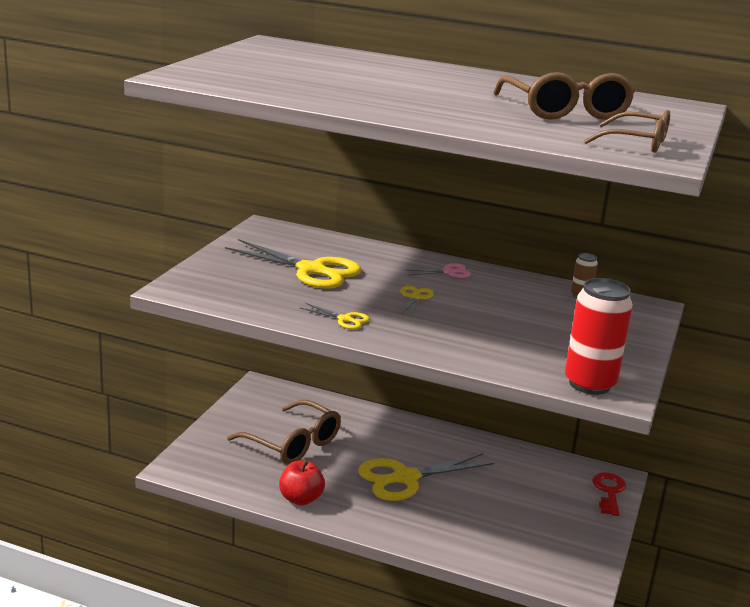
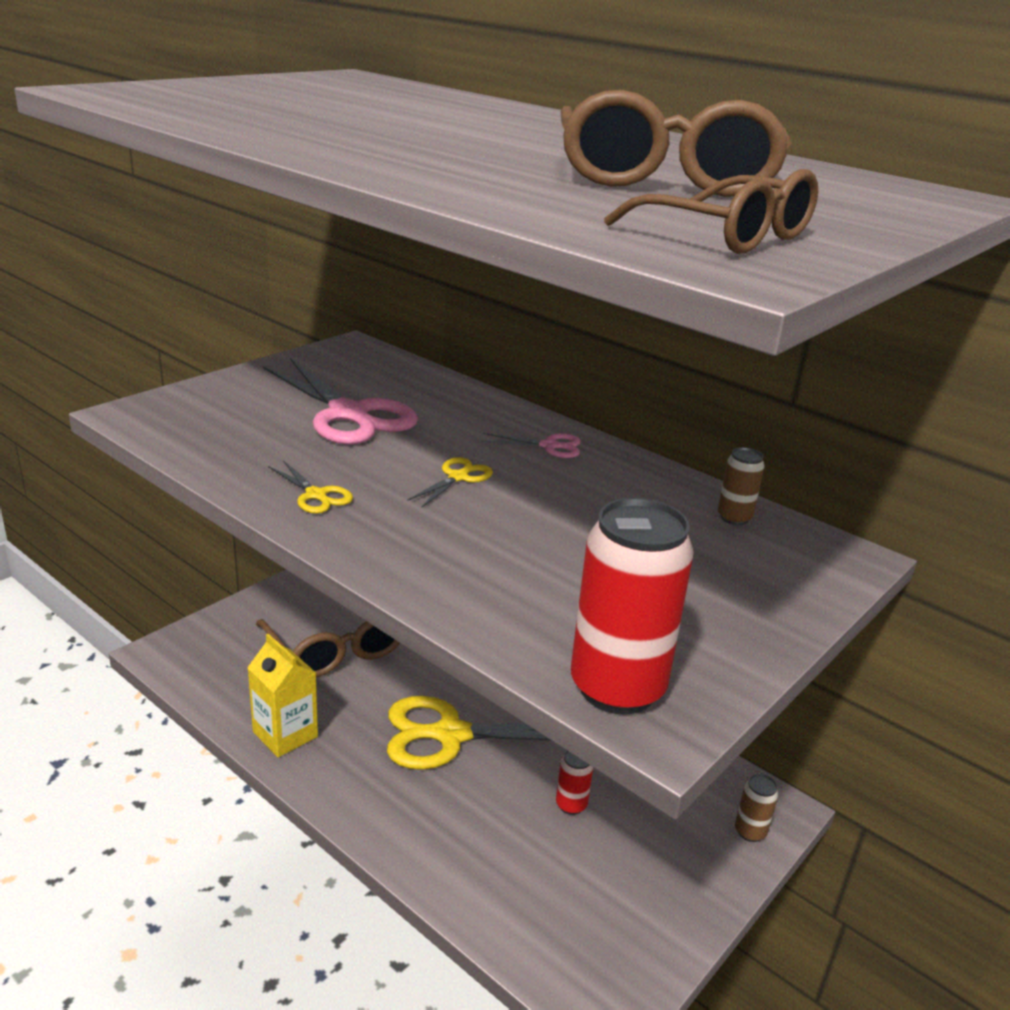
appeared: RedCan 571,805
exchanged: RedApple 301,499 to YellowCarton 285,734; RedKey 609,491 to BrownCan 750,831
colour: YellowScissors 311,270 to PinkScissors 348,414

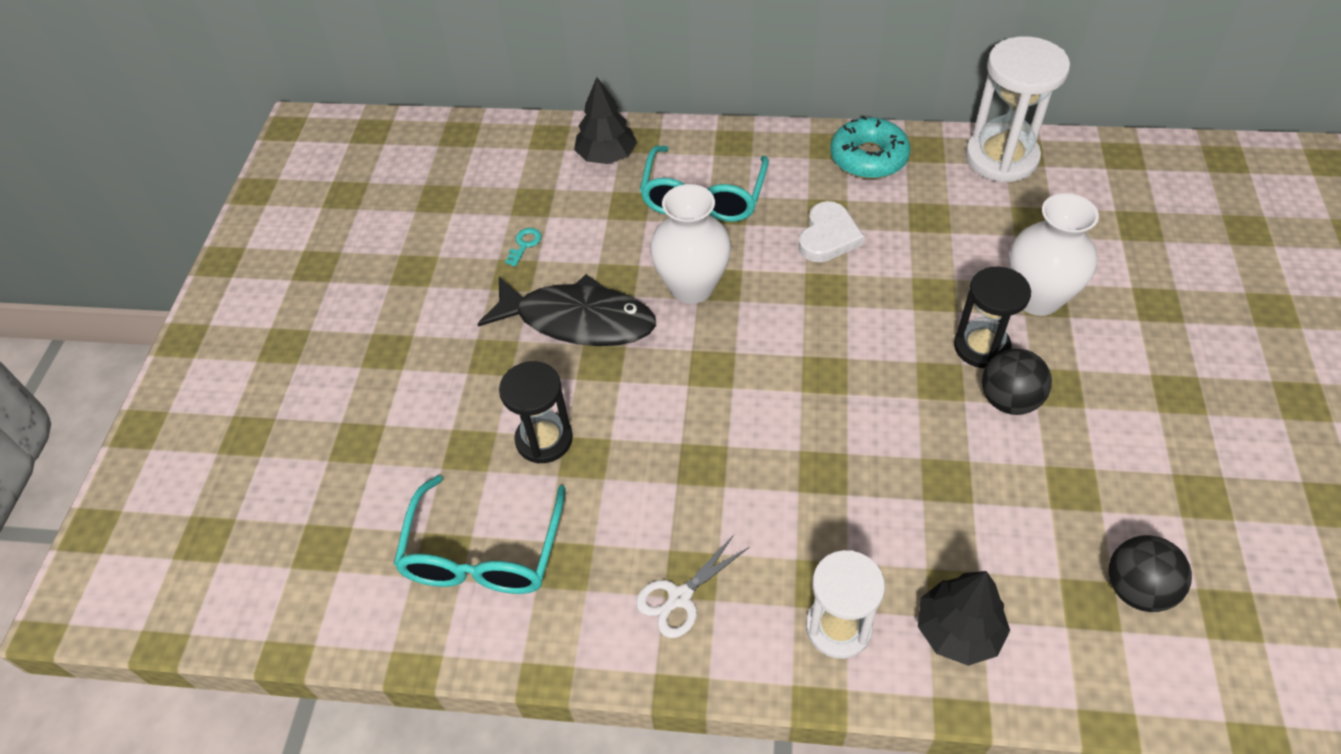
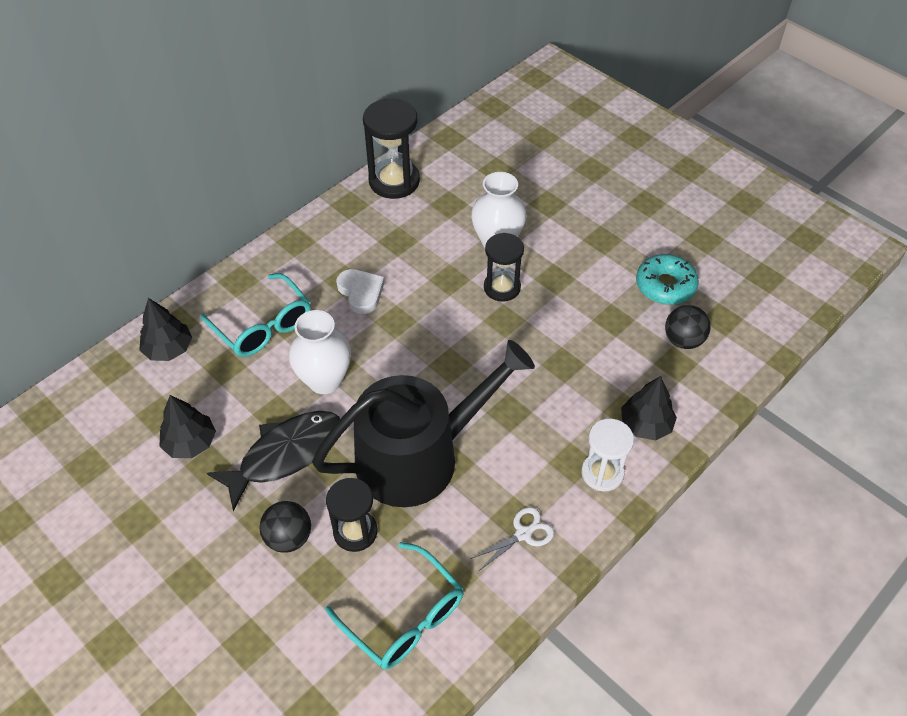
appeared: BlackWateringCan 419,456
relocated: TurquoiseDonut 868,158 to 665,286; BlackBall 1009,400 to 289,537
exchanged: TurquoiseKey 524,244 to BlackTree 190,443
colour: WhiteHourglass 1001,158 to BlackHourglass 394,181
spun: WhiteScissors 679,598 = 523,533 120 degrees counterclockwise

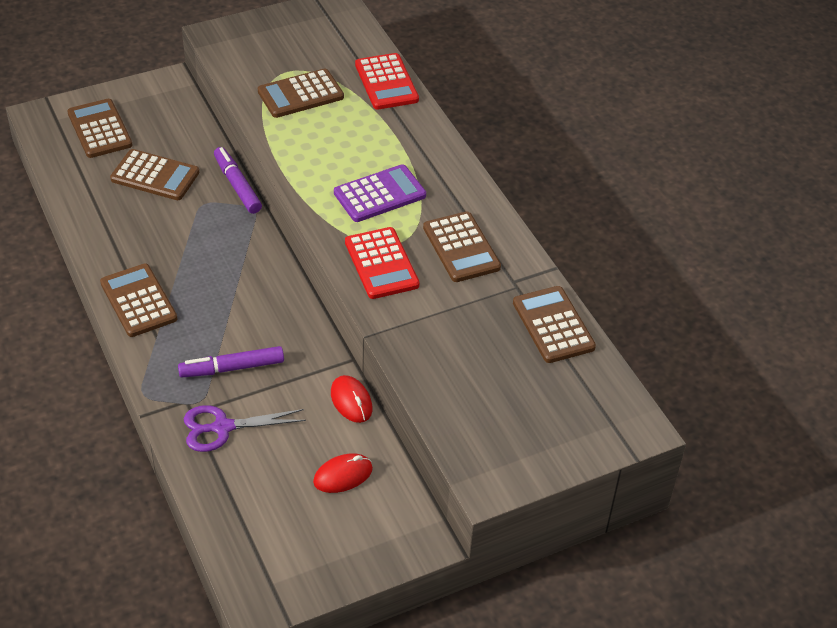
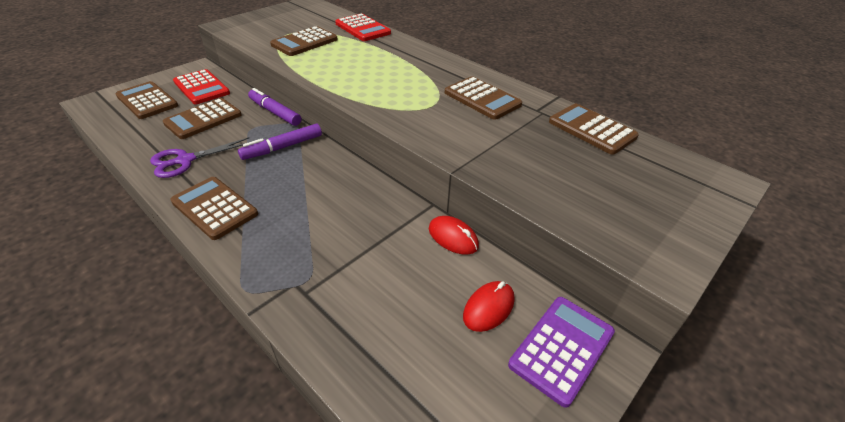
relocated: PurpleMarker 232,368 to 282,147; PurpleScissors 222,427 to 185,160; PurpleCalculator 379,194 to 561,348; RedCalculator 381,264 to 201,87
spun: BrownCalculator 155,176 = 203,119 135 degrees clockwise

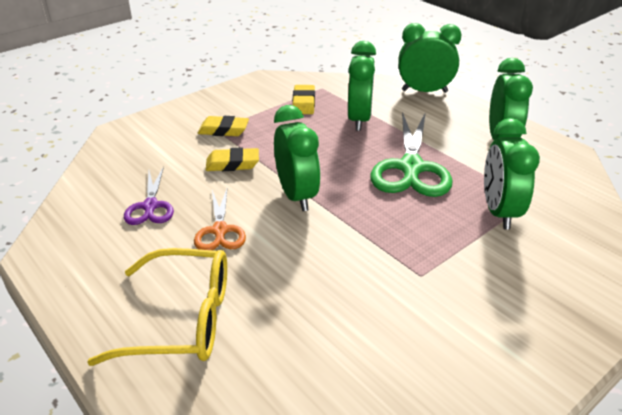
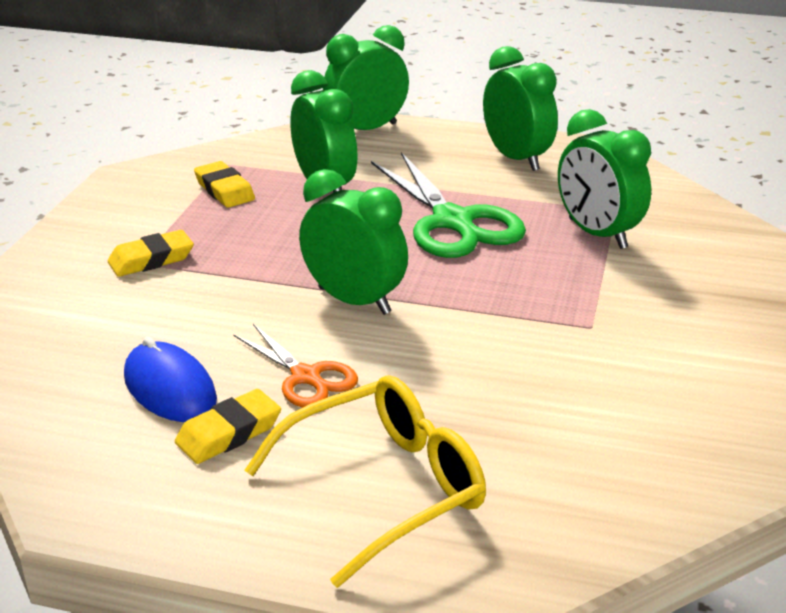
relocated: YellowEraser 232,164 to 229,433
exchanged: PurpleScissors 150,206 to BlueMouse 169,388

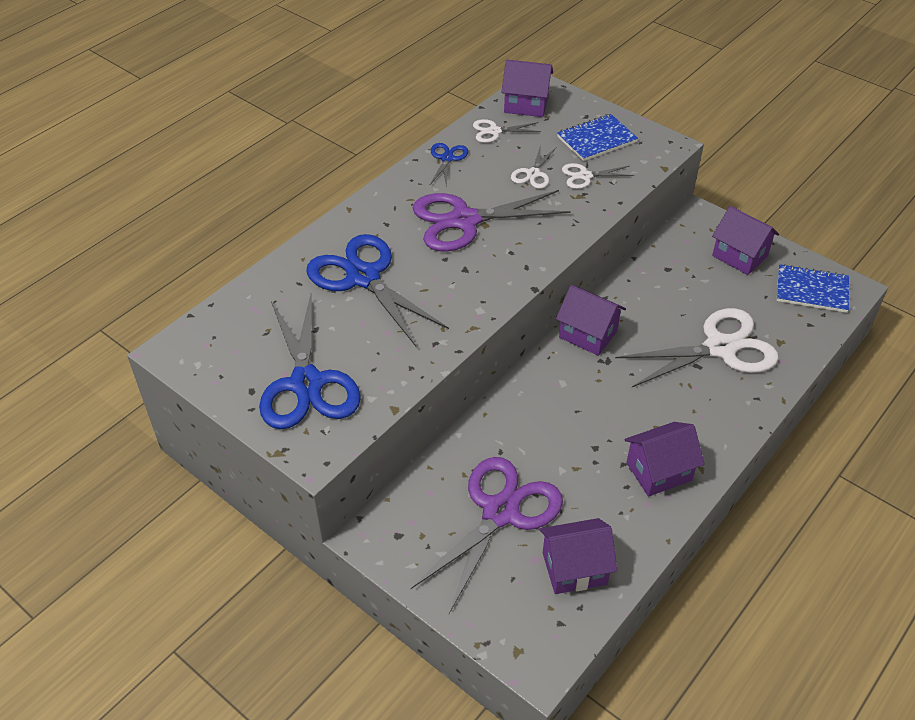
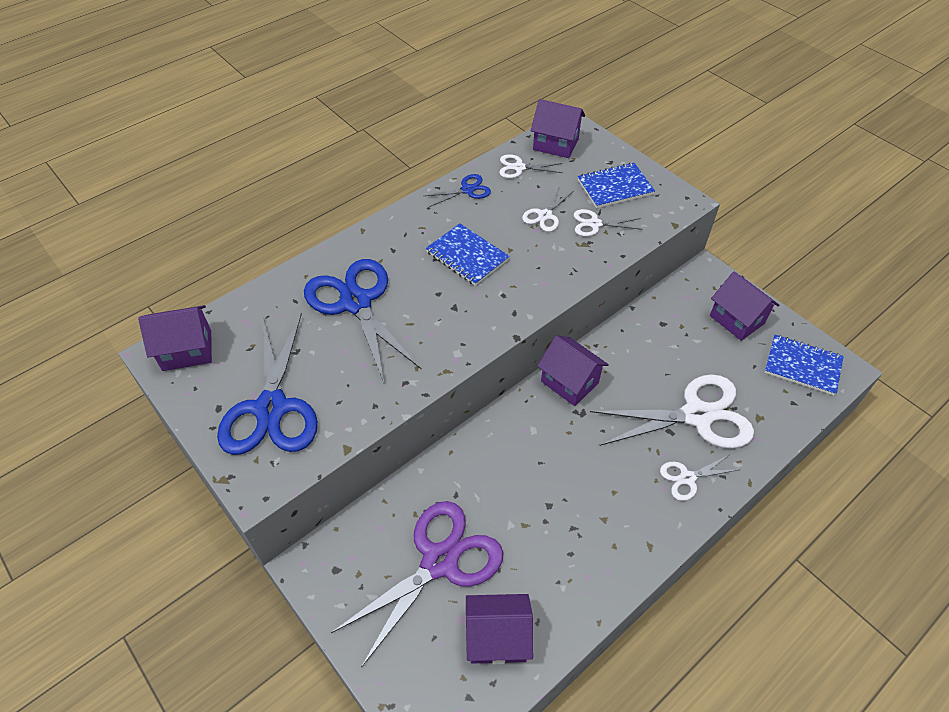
appeared: WhiteScissors 687,478
relocated: PurpleHouse 659,471 to 187,350
exchanged: PurpleScissors 464,220 to BlueNotebook 467,256
spun: BlueScissors 447,158 = 467,190 45 degrees clockwise

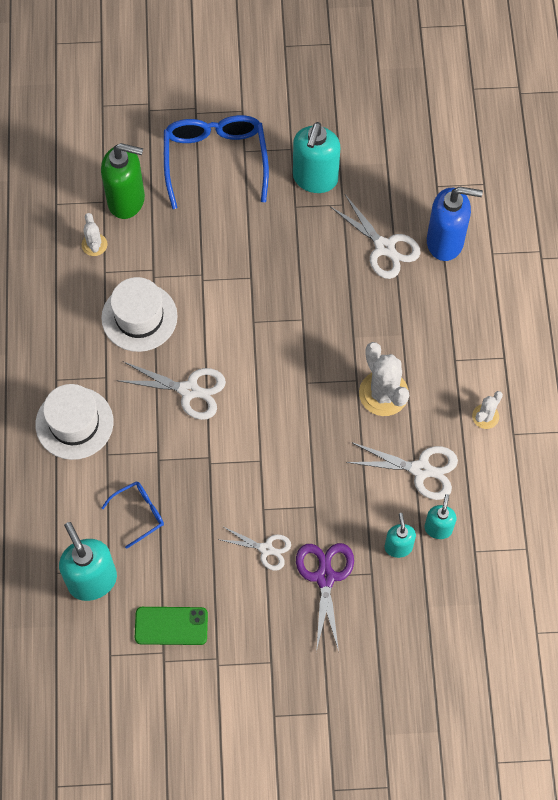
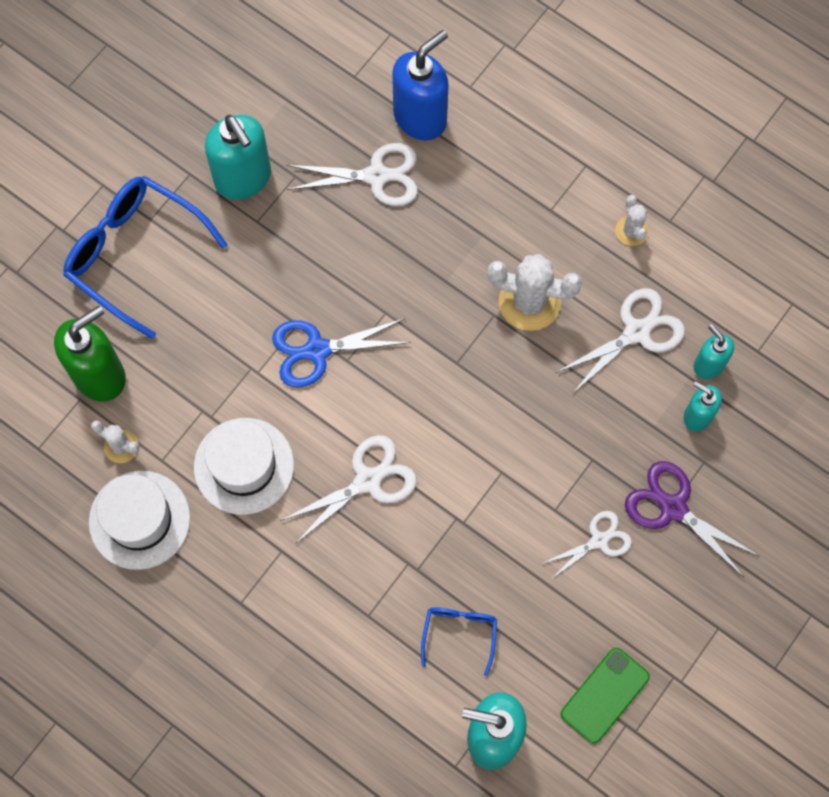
appeared: BlueScissors 317,350
relocated: WhiteHat 74,423 to 139,520

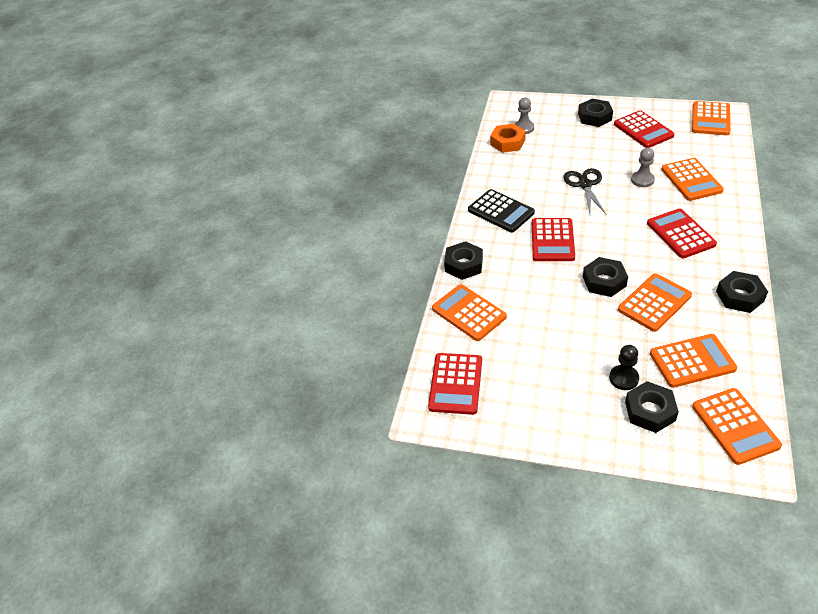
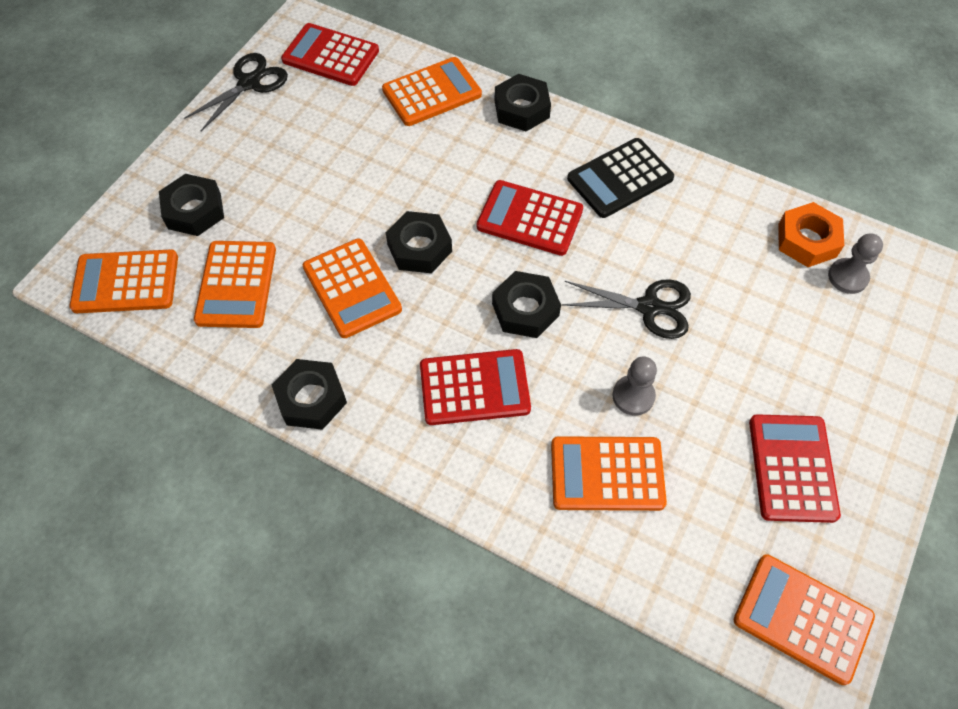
missing: BlackPawn 623,378
appeared: BlackScissors 249,83
relocated: BlackNut 594,117 to 525,309
spun: RedCalculator 643,130 = 792,468 105 degrees clockwise

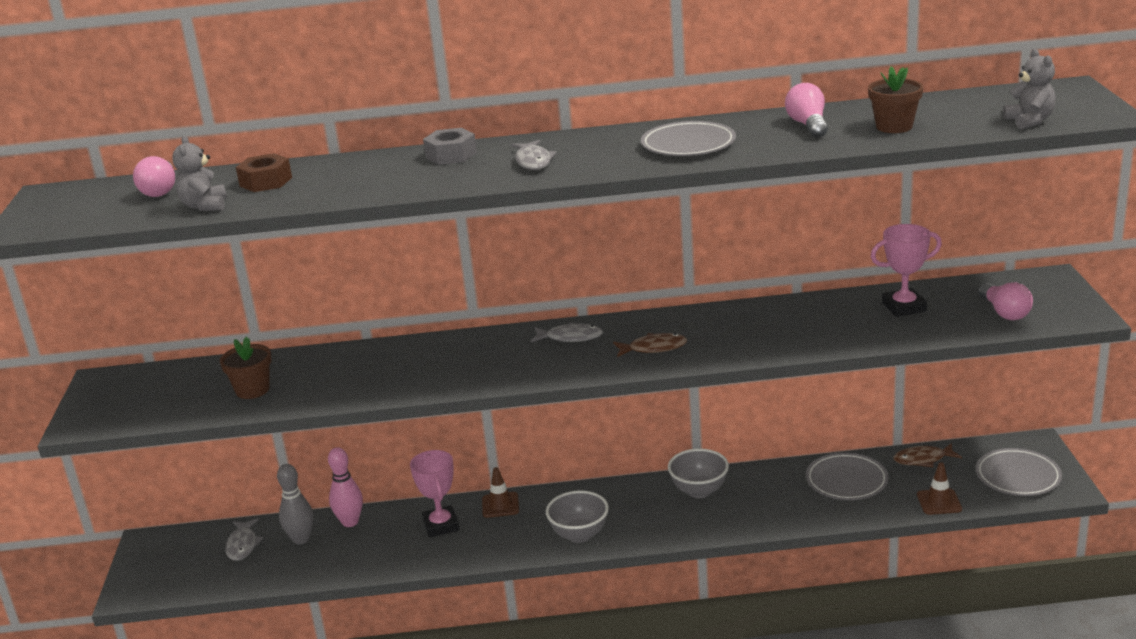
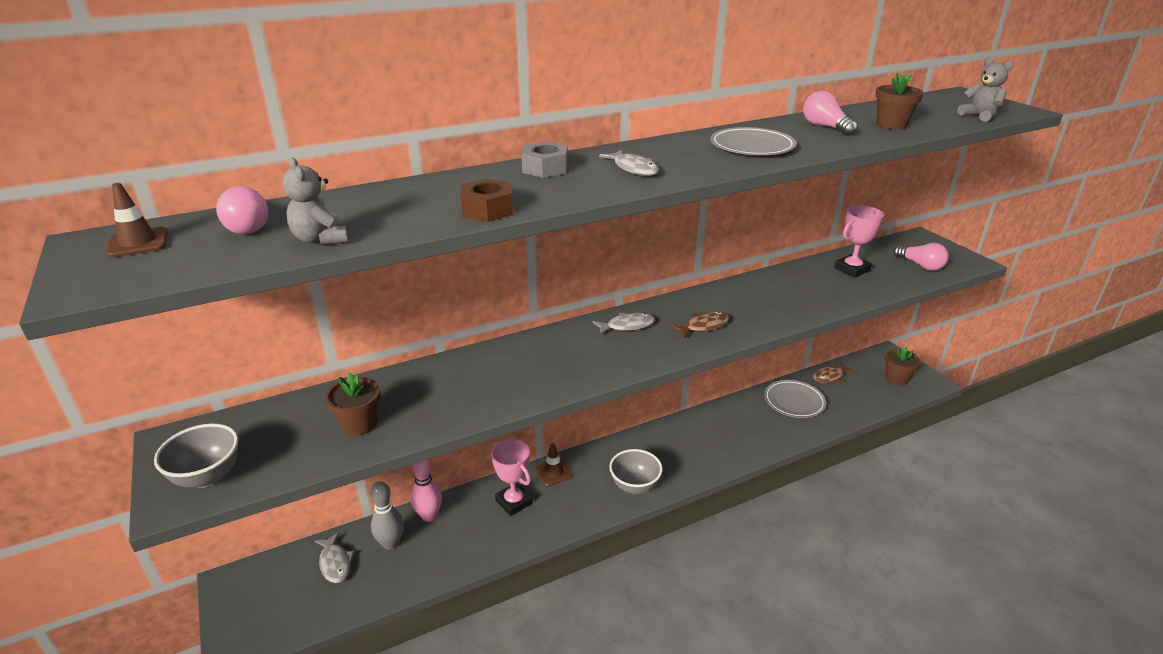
relocated: BrownNut 266,182 to 487,210; GreyBowl 699,491 to 207,477; BrownTrafficCone 939,502 to 138,243
exchanged: GreyPlate 1017,476 to BrownFlowerPot 896,378

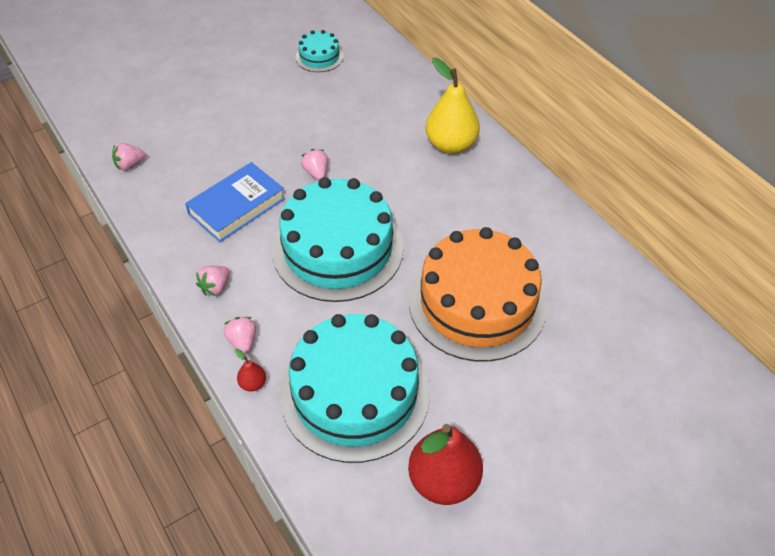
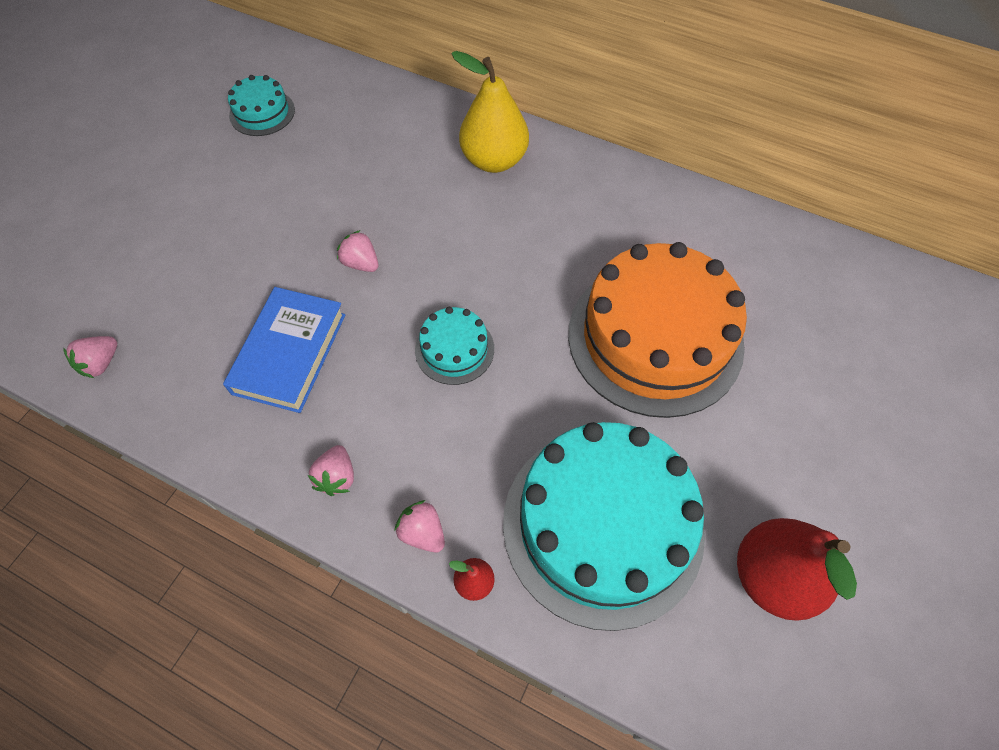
size: TurquoiseCake 338,249 = 454,349 x0.45

